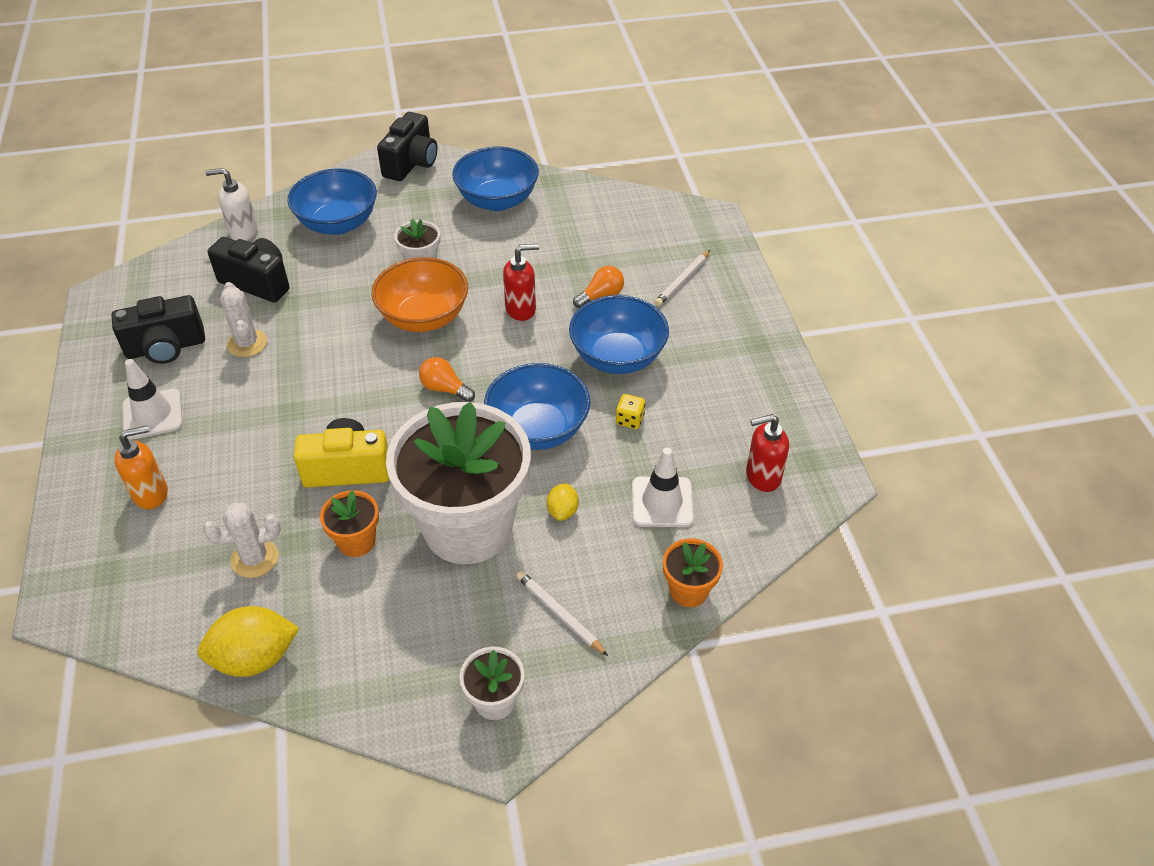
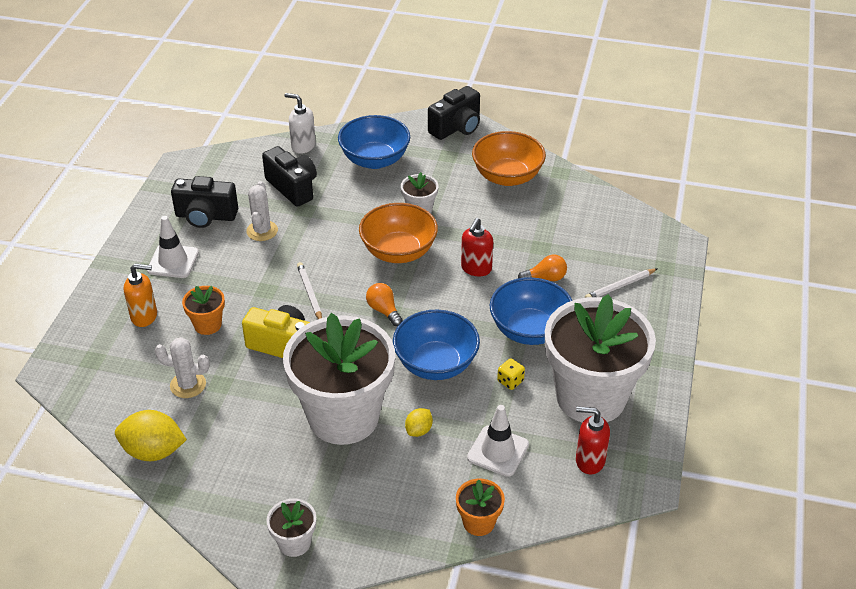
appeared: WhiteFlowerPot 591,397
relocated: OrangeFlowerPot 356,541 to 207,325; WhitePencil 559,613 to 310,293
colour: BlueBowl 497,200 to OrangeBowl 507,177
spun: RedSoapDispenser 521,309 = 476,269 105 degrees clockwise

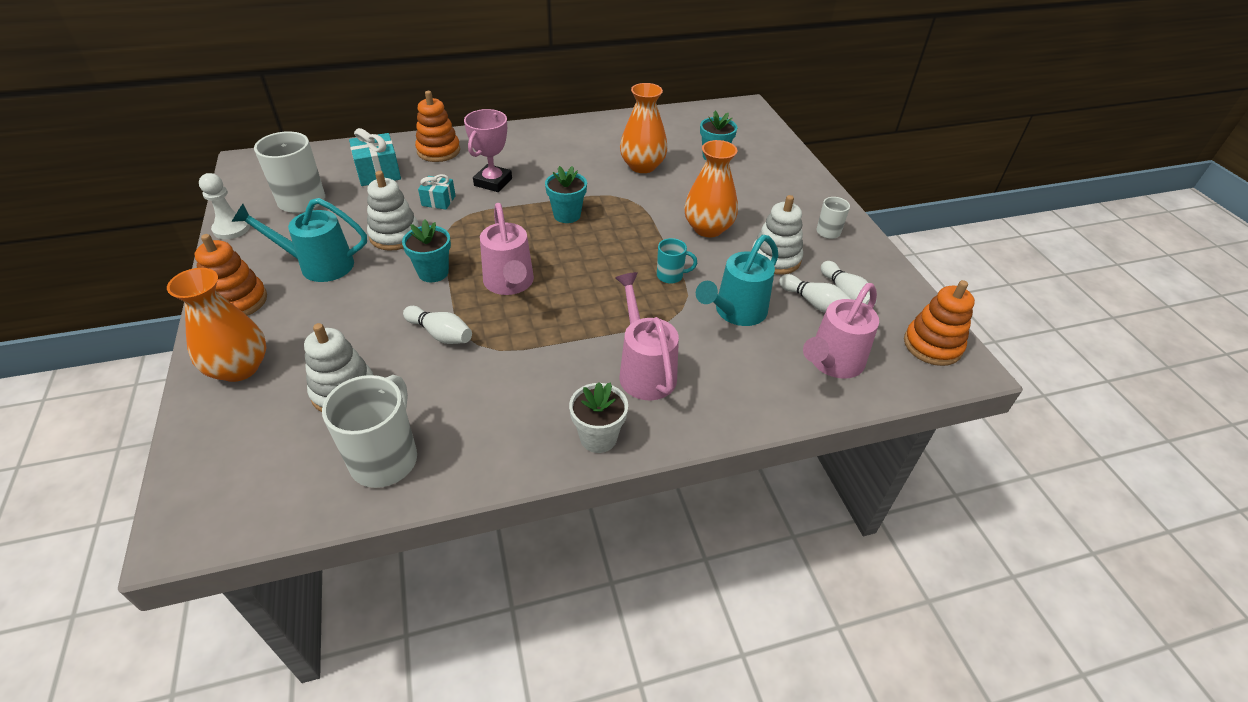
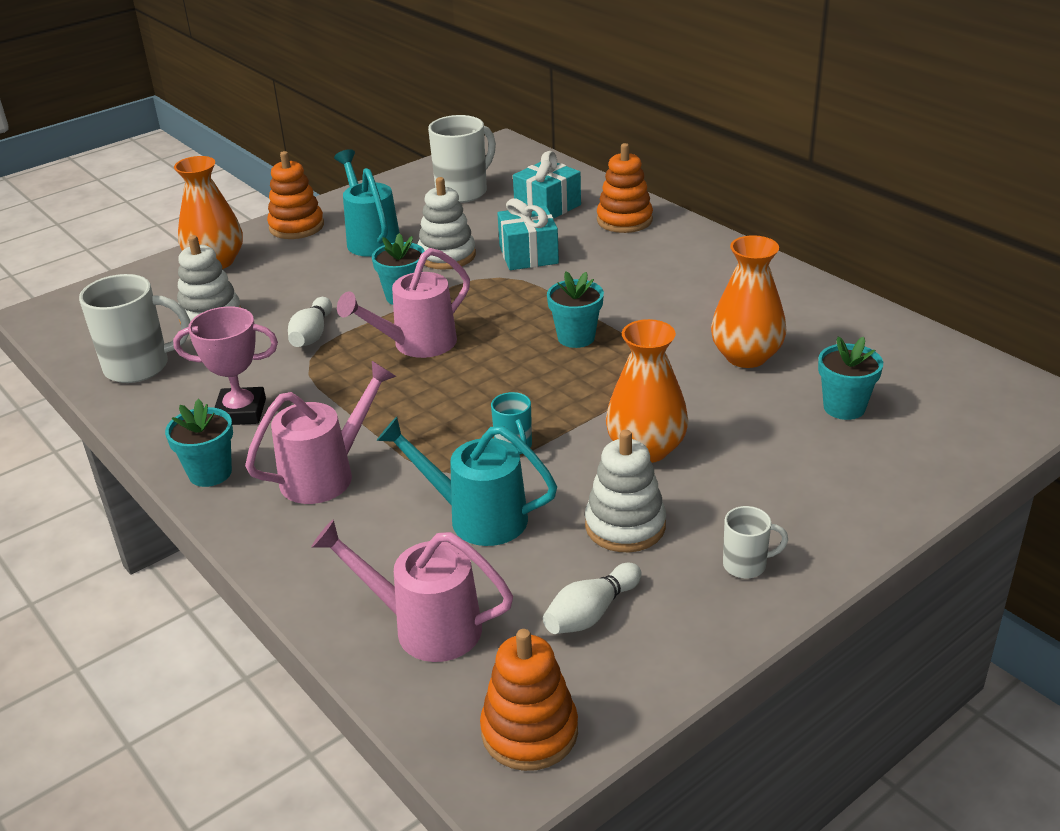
missing: WhitePawn 231,229; WhiteBowlingPin 815,304
relocated: PinkTrophy 493,182 to 241,412
colour: WhiteFlowerPot 598,437 to TurquoiseFlowerPot 210,473
size: TurquoiseGift 438,201 = 528,255 x1.60

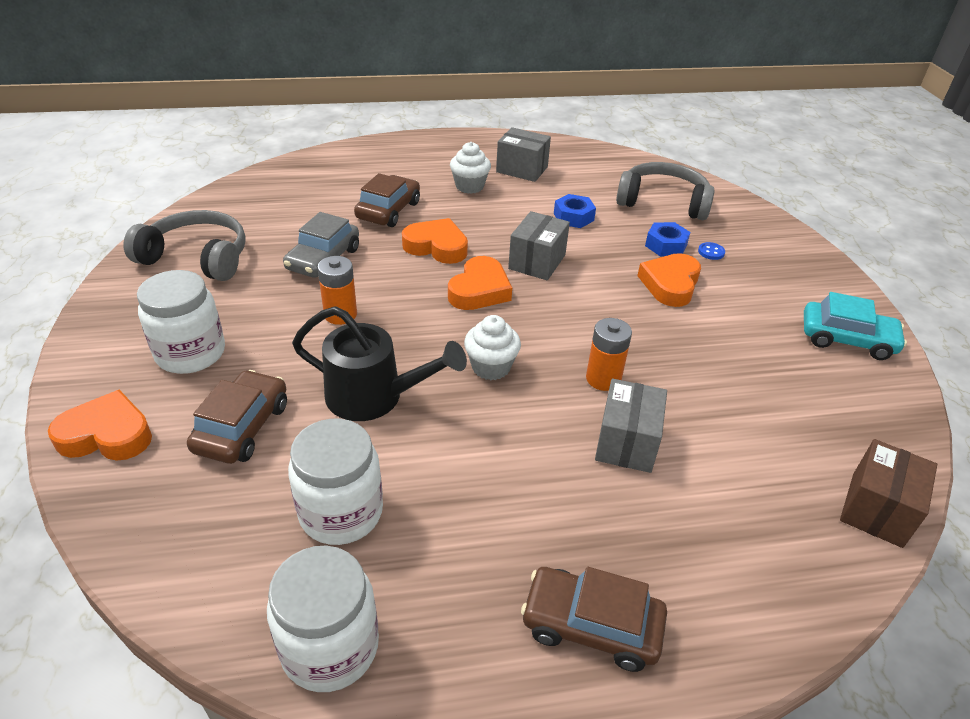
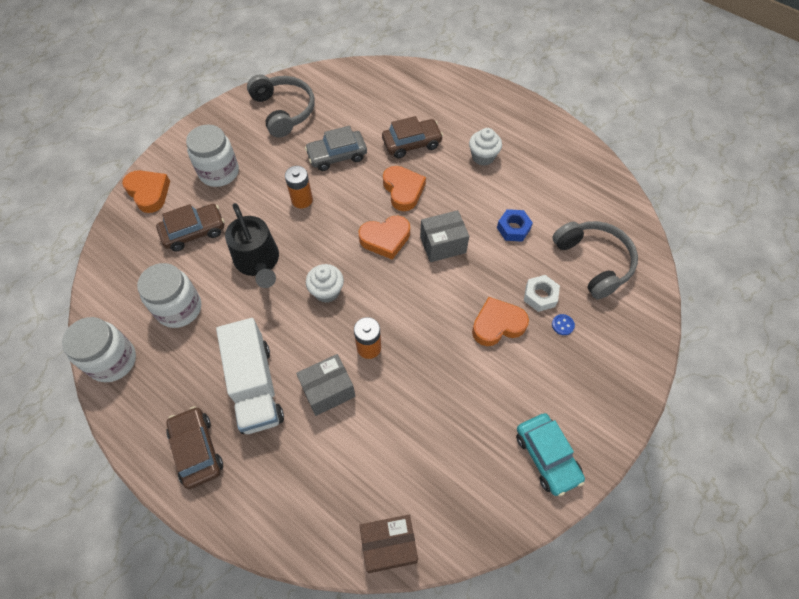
missing: GreyBox 522,169
appeared: WhiteTruck 255,386
colour: BlueNut 666,245 to WhiteNut 540,296

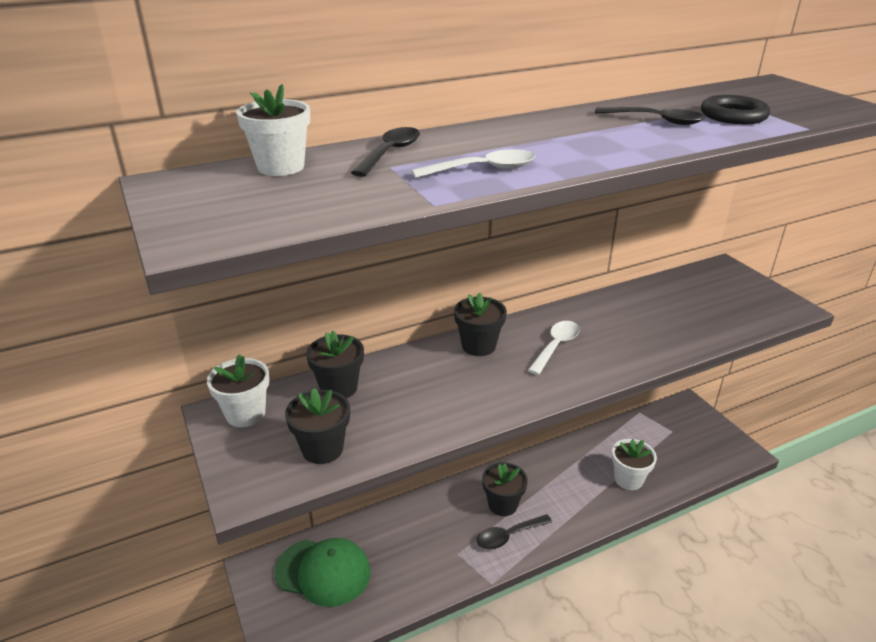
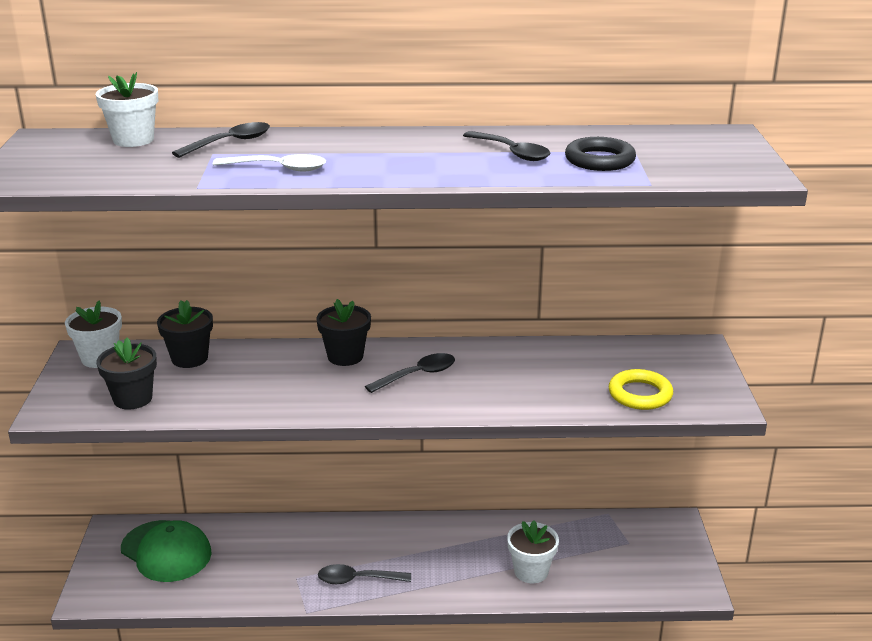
missing: BlackFlowerPot 502,504
appeared: YellowRing 640,394
colour: WhiteSpoon 556,346 to BlackSpoon 417,375

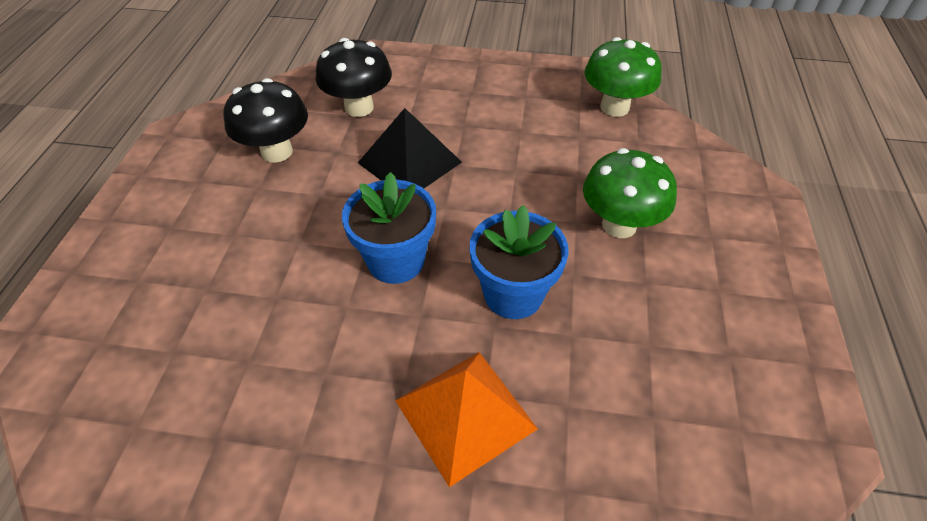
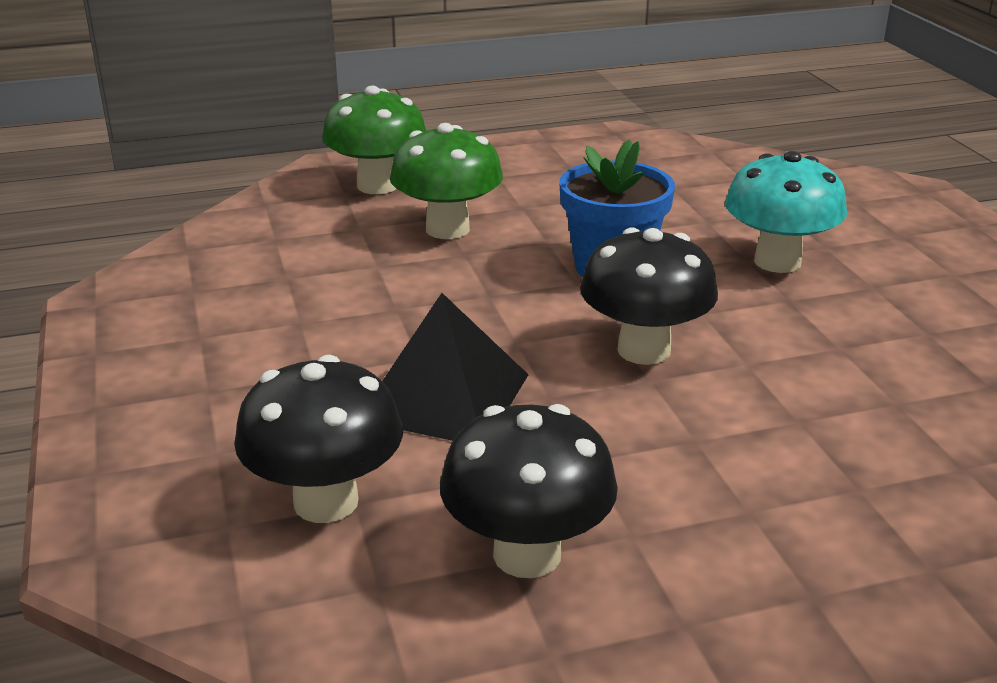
relocated: GreenMushroom 614,107 to 377,185
exchanged: BlueFlowerPot 396,261 to BlackMushroom 644,350; OrangePyramid 465,414 to TurquoiseMushroom 777,261

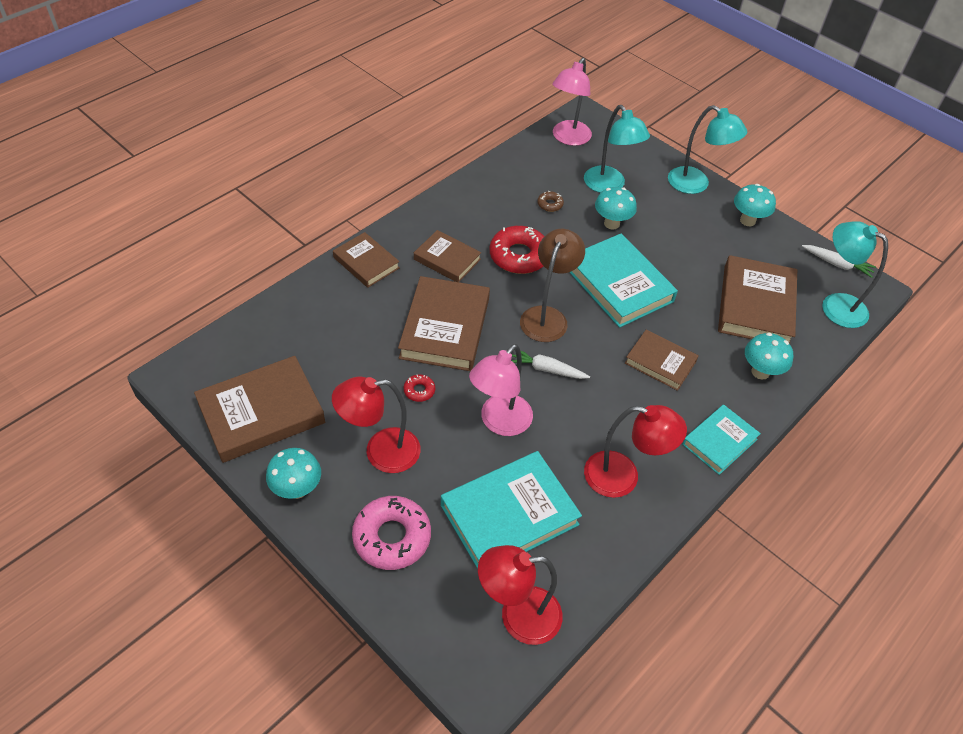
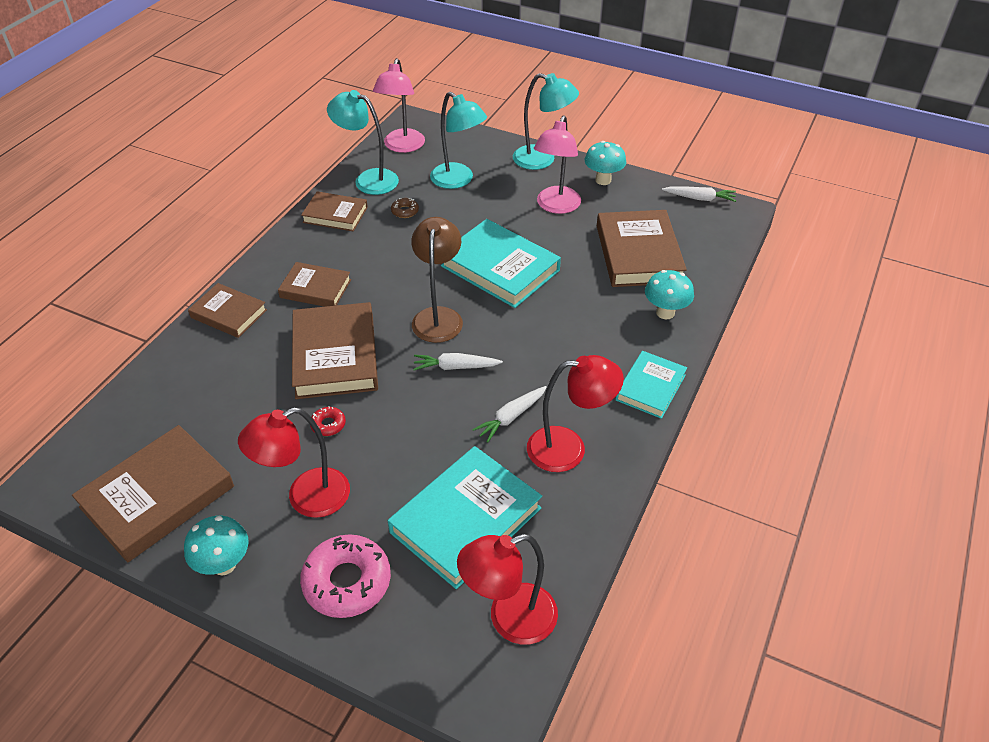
missing: RedDonut 519,256; TurquoiseMushroom 611,223
appeared: WhiteCarrot 511,417
relocated: PinkLamp 499,422 to 556,206; BrownBook 660,362 to 335,215; TurquoiseLamp 835,305 to 368,179

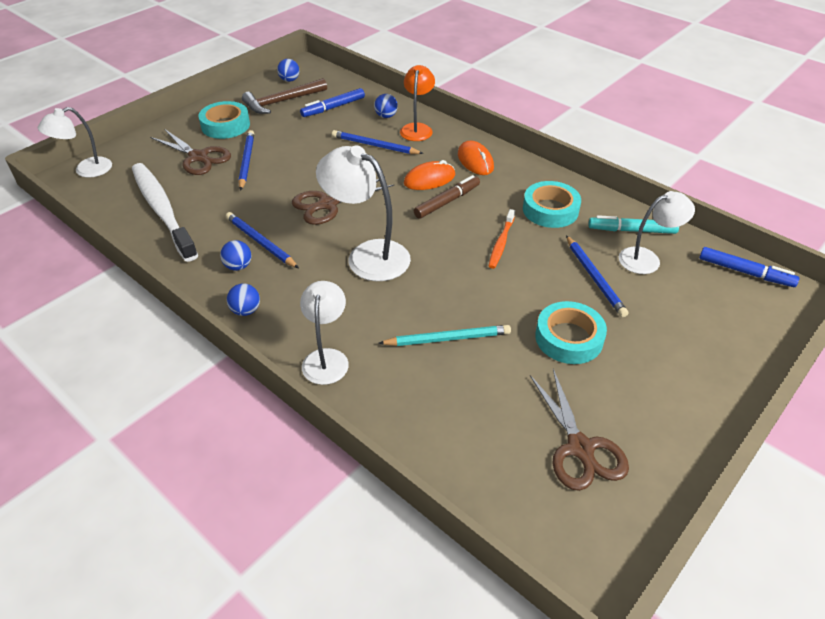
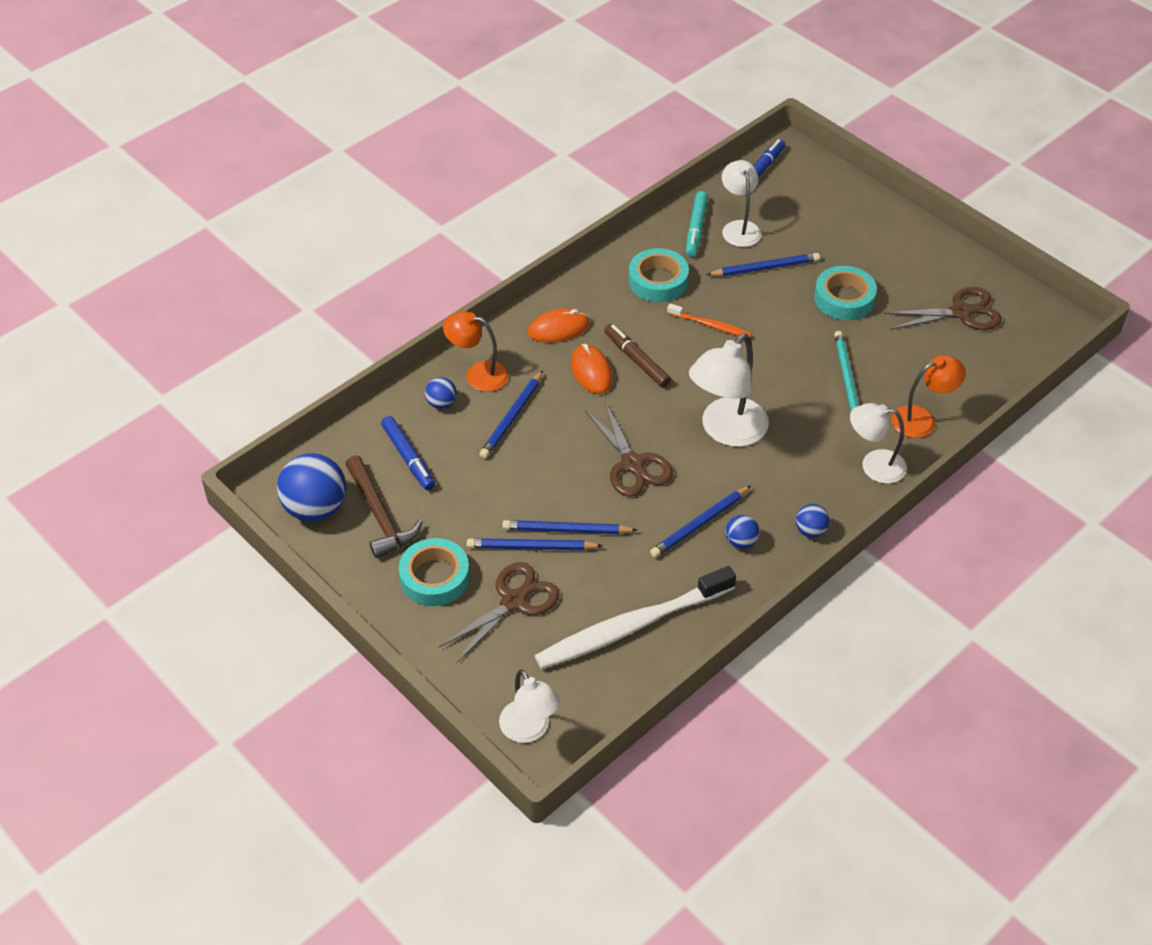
appeared: BluePencil 567,530; OrangeLamp 922,419
size: BlueBall 289,80 = 316,508 x2.04

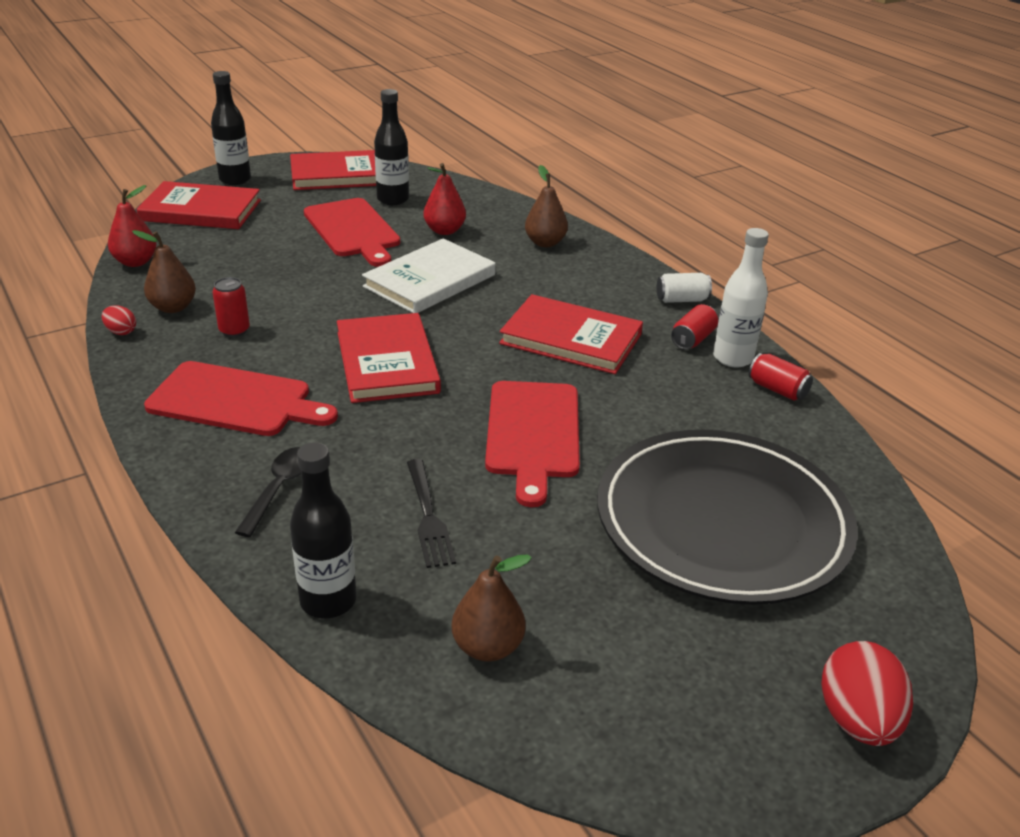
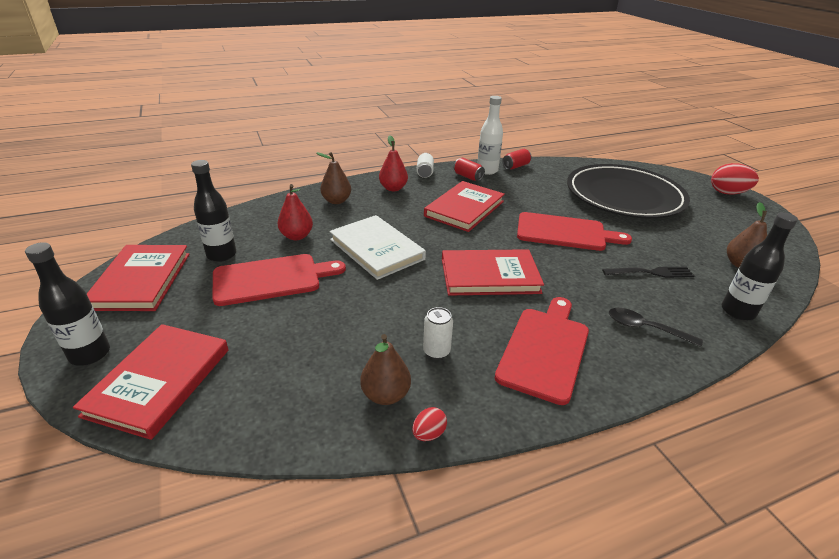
relocated: RedPear 135,262 to 393,188
colour: RedCan 234,330 to WhiteCan 436,351

